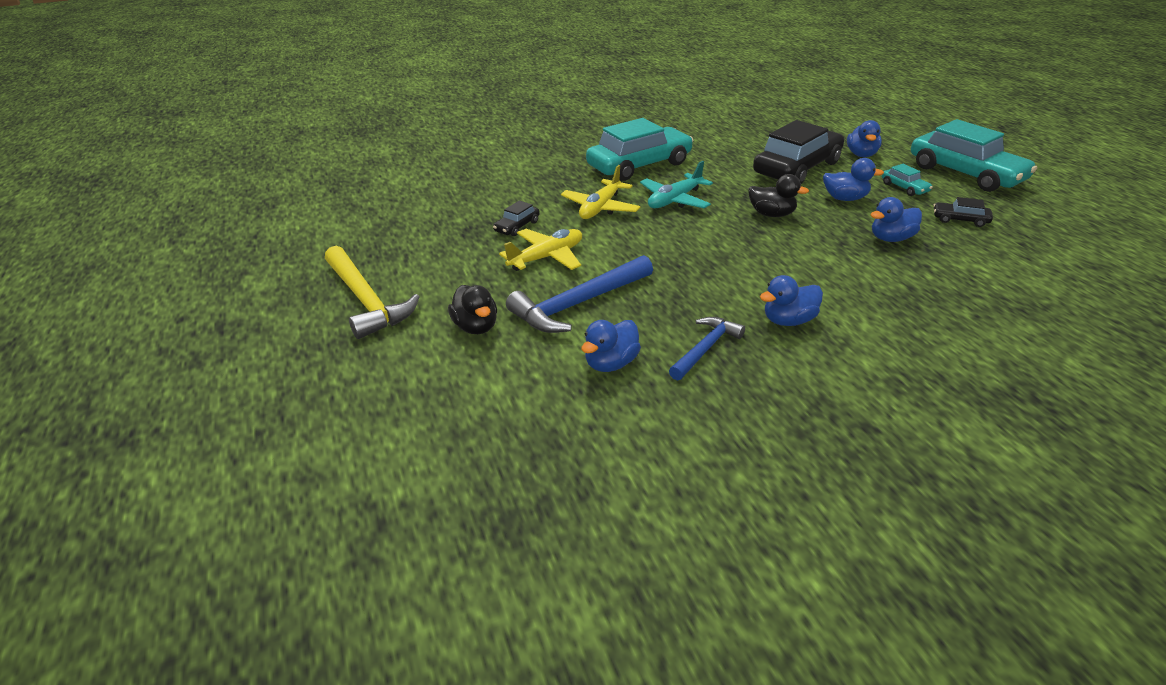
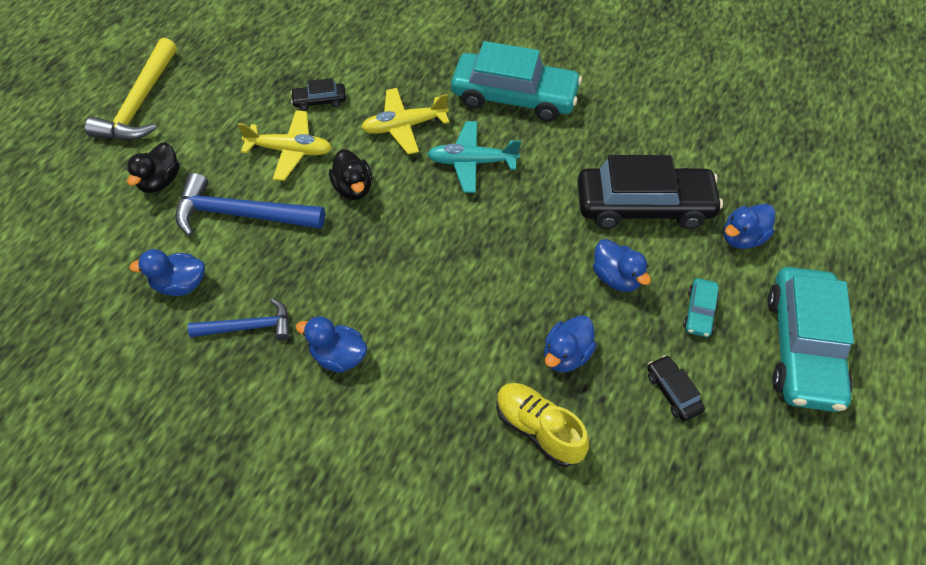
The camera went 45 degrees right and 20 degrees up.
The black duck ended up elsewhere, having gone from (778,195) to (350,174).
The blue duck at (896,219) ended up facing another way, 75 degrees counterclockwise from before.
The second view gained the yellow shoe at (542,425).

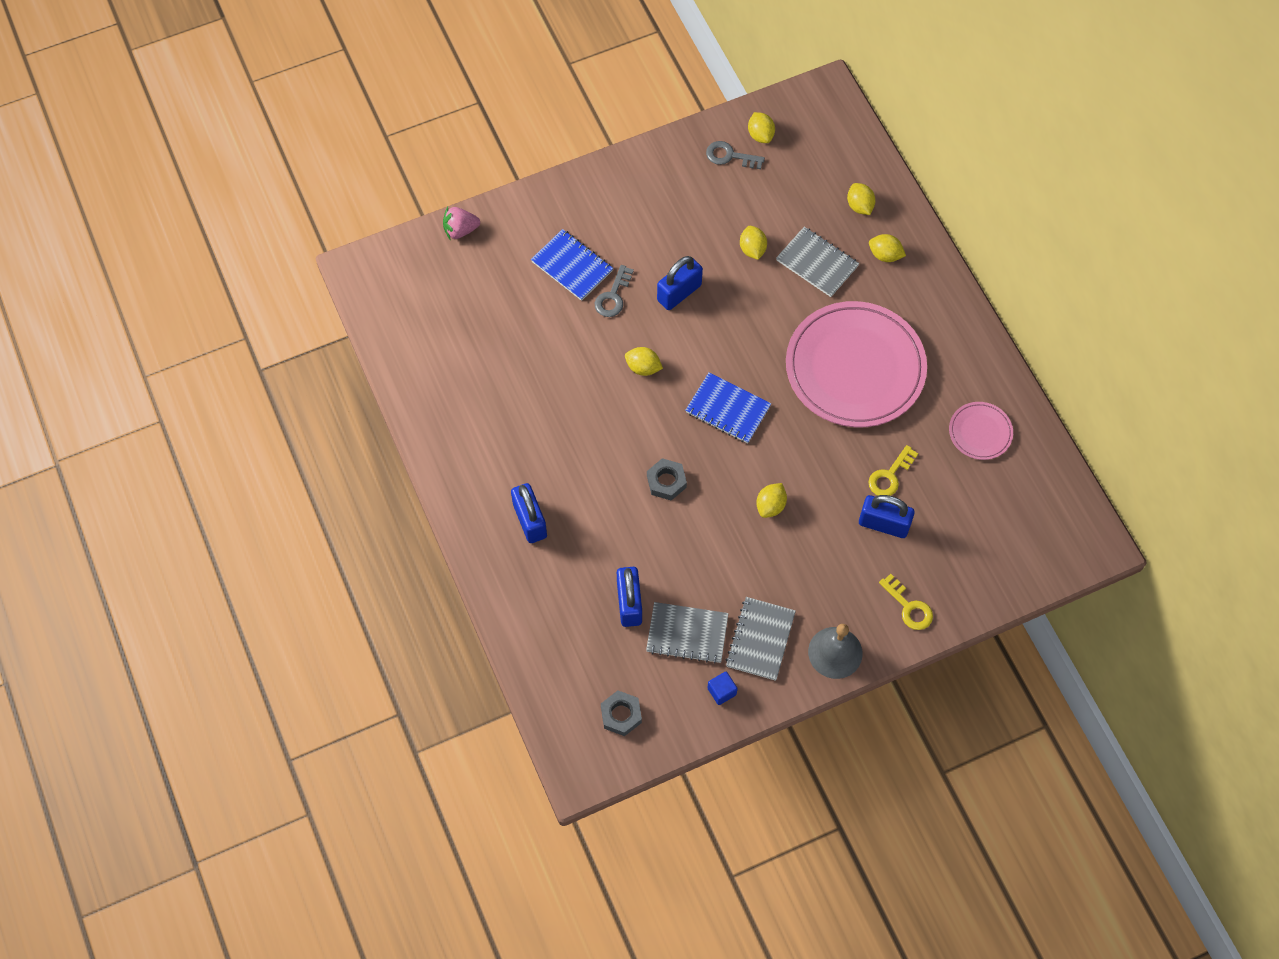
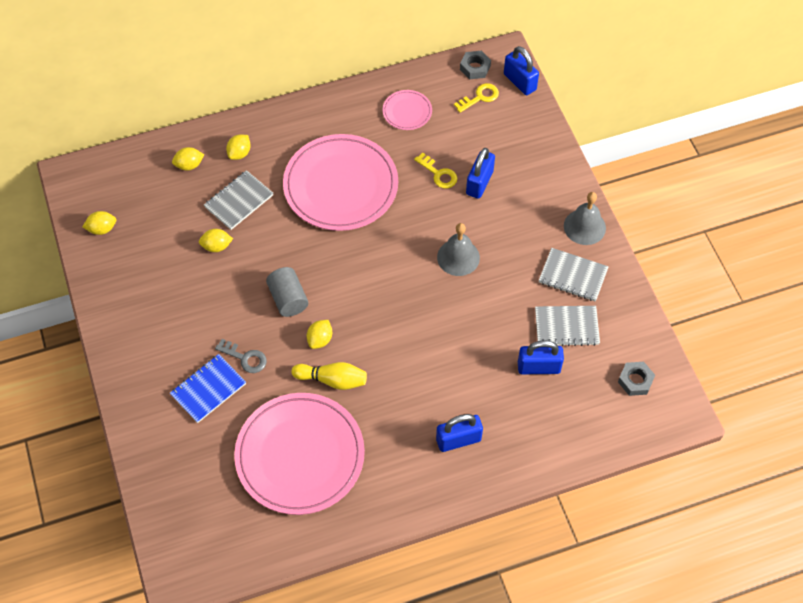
The camera went 85 degrees left and 5 degrees down.
The second view lost the grey key at (735,155).
The second view lost the pink strawberry at (461,223).
The blue padlock ended up elsewhere, having gone from (680,283) to (521,70).
The second view lost the blue notebook at (728,408).
The grey nut ended up elsewhere, having gone from (667,479) to (475,65).
Where the yellow lemon stood at (771,500), the grey bell came to stand at (458,249).
The yellow key ended up elsewhere, having gone from (906,602) to (476,98).
The grey notebook at (687,633) ended up facing another way, 75 degrees clockwise from before.
The second view lost the blue cube at (722,688).
The second view gained the grey cylinder at (287,292).
The second view gained the yellow bowling pin at (329,376).
The second view gained the pink plate at (299,454).

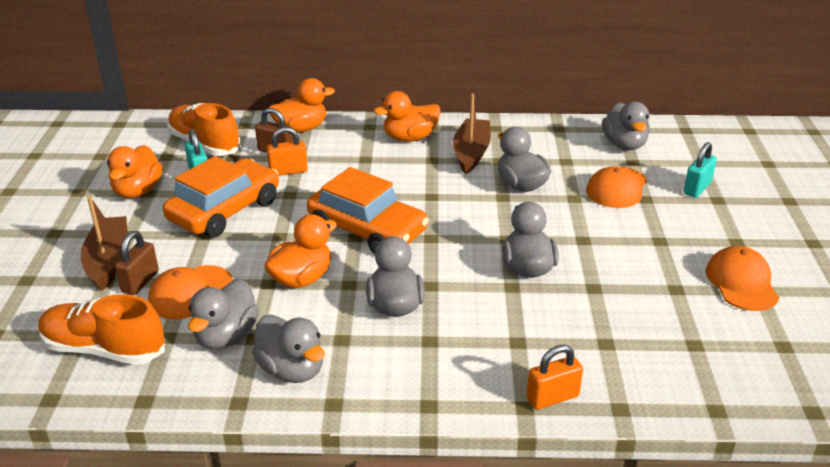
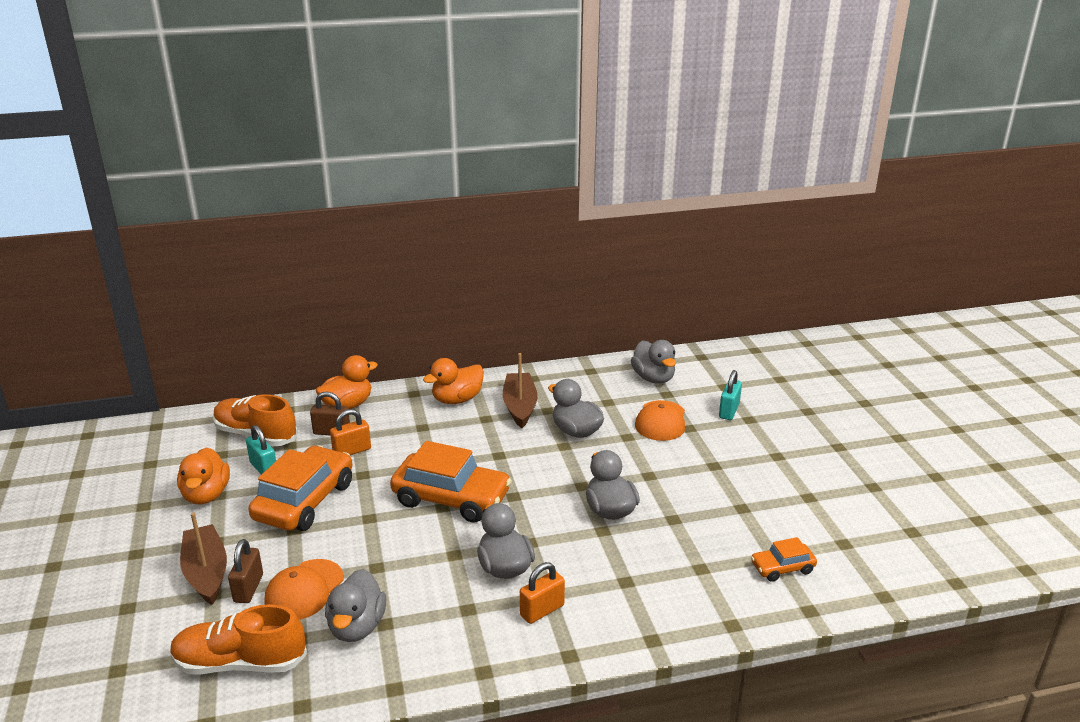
The camera went 15 degrees left and 5 degrees down.
The second view lost the orange duck at (300,251).
The second view lost the orange cap at (742,278).
The second view lost the grey duck at (288,349).
The orange padlock ended up elsewhere, having gone from (555,377) to (542,593).
The second view gained the orange car at (784,559).

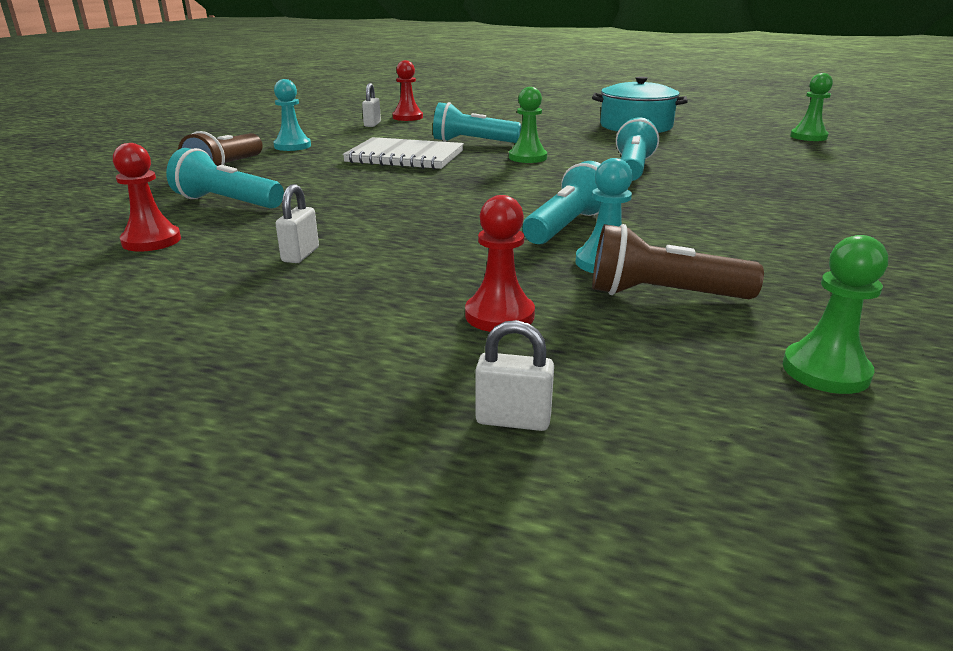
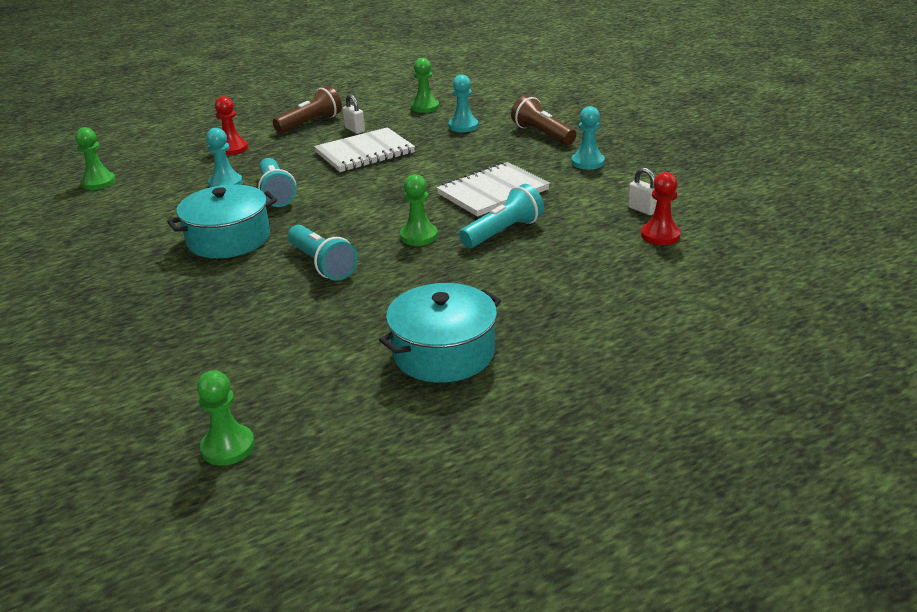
The camera went 130 degrees right and 5 degrees up.
What was the red pawn at (147,197) turned into the green pawn at (425,85).
Where the turquoise flashlight stood at (225,178), the turquoise pawn came to stand at (463,103).
The brown flashlight ended up elsewhere, having gone from (678,261) to (307,109).
The second view lost the white padlock at (514,375).
The second view gained the white notebook at (364,149).
The second view gained the turquoise pot at (222,221).

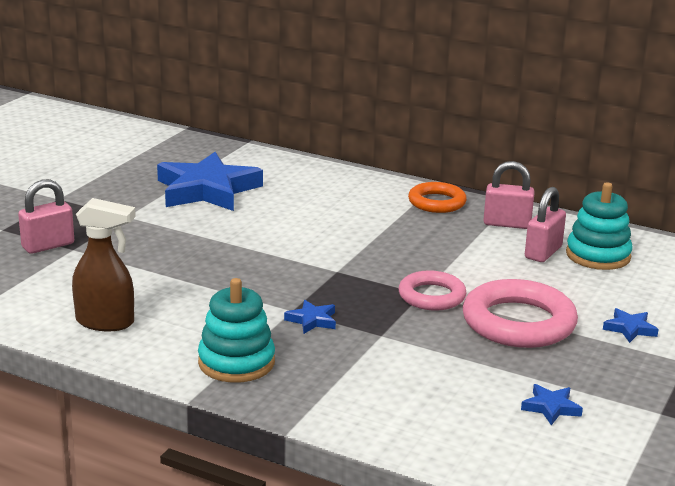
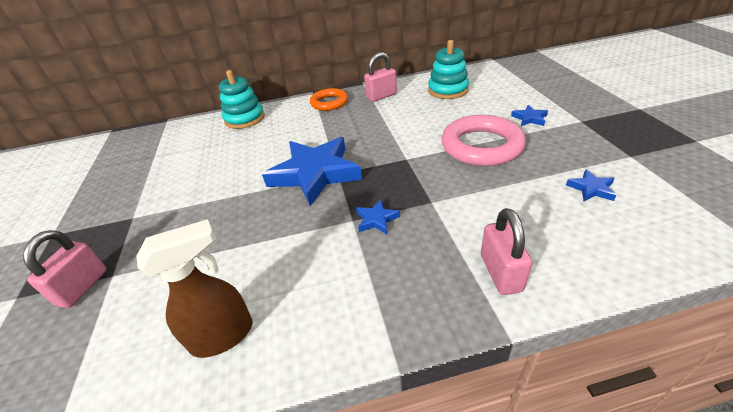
The camera went 35 degrees left and 15 degrees up.
The blue star ended up elsewhere, having gone from (210,181) to (312,171).
The pink padlock ended up elsewhere, having gone from (545,224) to (507,251).
The second view lost the pink ring at (433,291).
The turquoise stacking toy ended up elsewhere, having gone from (236,330) to (242,99).

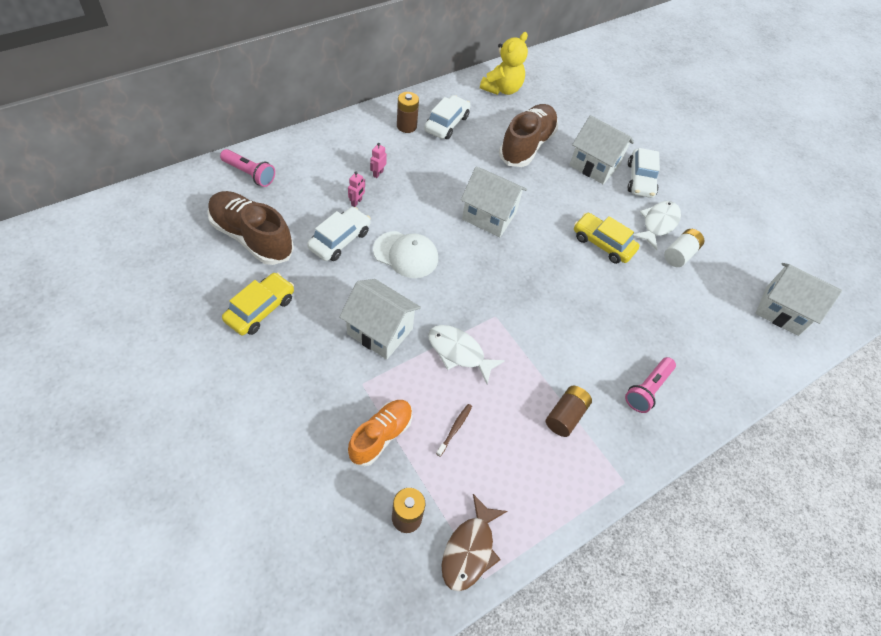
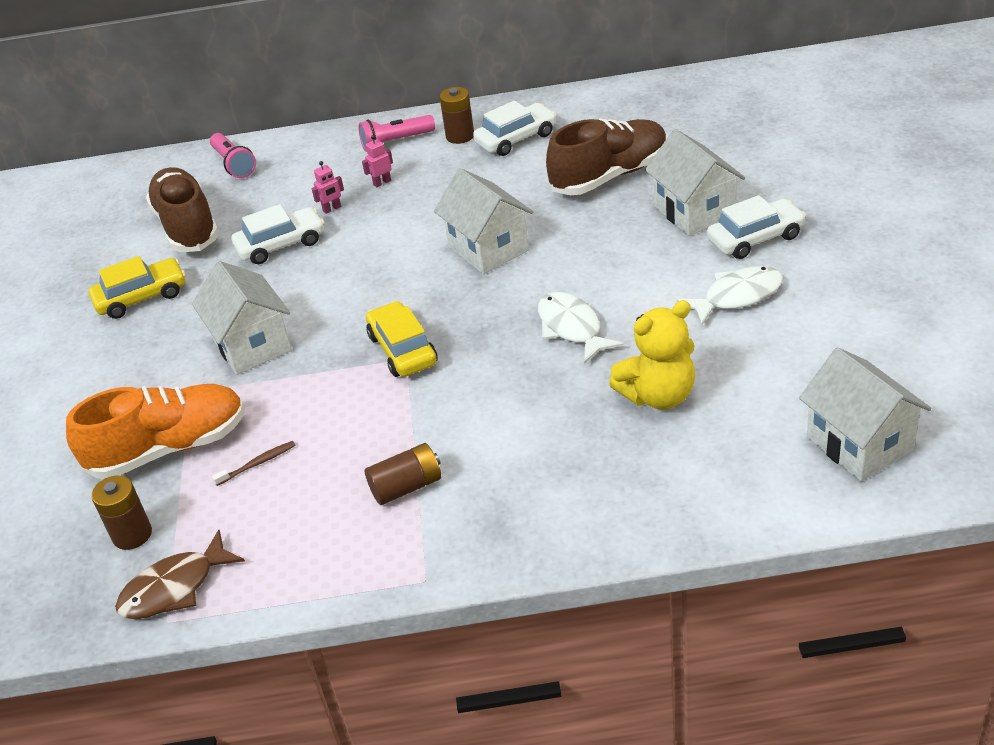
The camera went 40 degrees right and 15 degrees down.
The yellow teddy bear ended up elsewhere, having gone from (504,63) to (652,355).
The white car at (644,173) ended up facing another way, 150 degrees counterclockwise from before.
The yellow car ended up elsewhere, having gone from (607,238) to (402,339).
The second view lost the white battery at (684,248).
The second view lost the white cap at (405,254).
The white fish ended up elsewhere, having gone from (466,354) to (581,328).
The pink flashlight ended up elsewhere, having gone from (650,385) to (396,133).
The size of the orange shoe at (380,433) changed by a factor of 1.54.

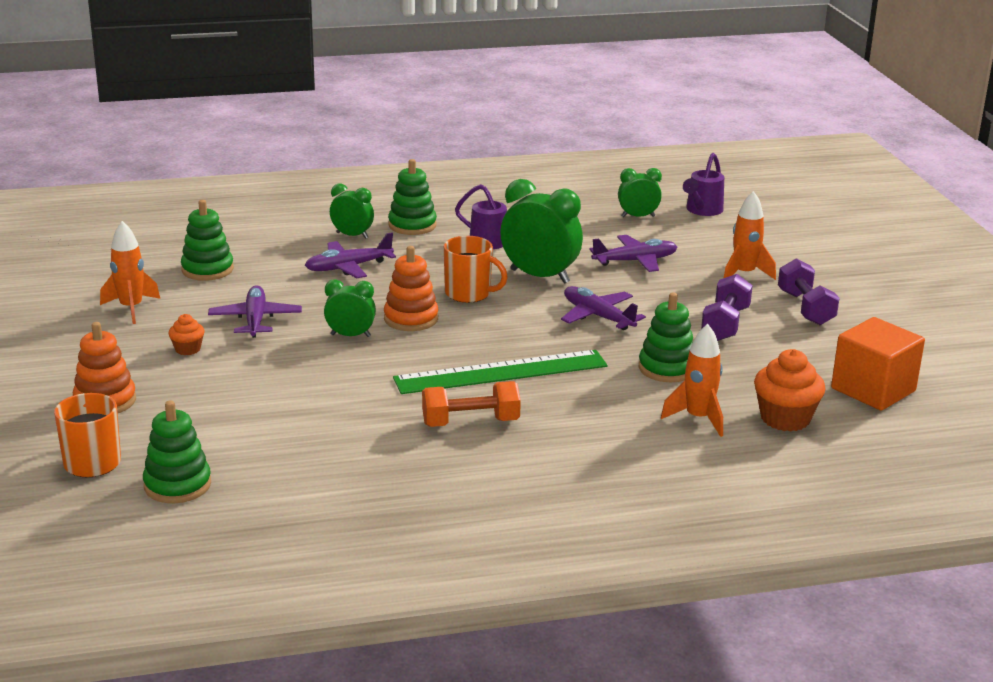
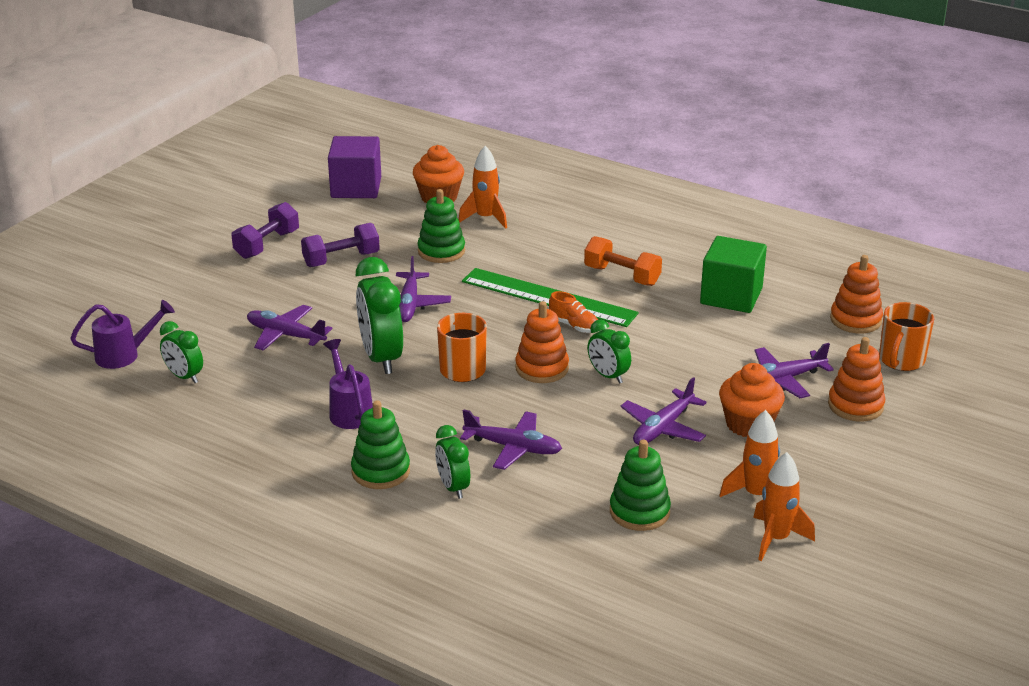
The camera went 135 degrees left and 5 degrees up.
The orange rocket ended up elsewhere, having gone from (750,235) to (784,506).
The size of the orange cupcake at (187,334) changed by a factor of 1.85.
What was the orange cube at (878,364) turned into the purple cube at (354,167).
What was the green stacking toy at (177,452) turned into the orange stacking toy at (856,294).
The second view gained the green cube at (733,274).
The second view gained the orange shoe at (573,312).
The second view gained the purple plane at (794,370).

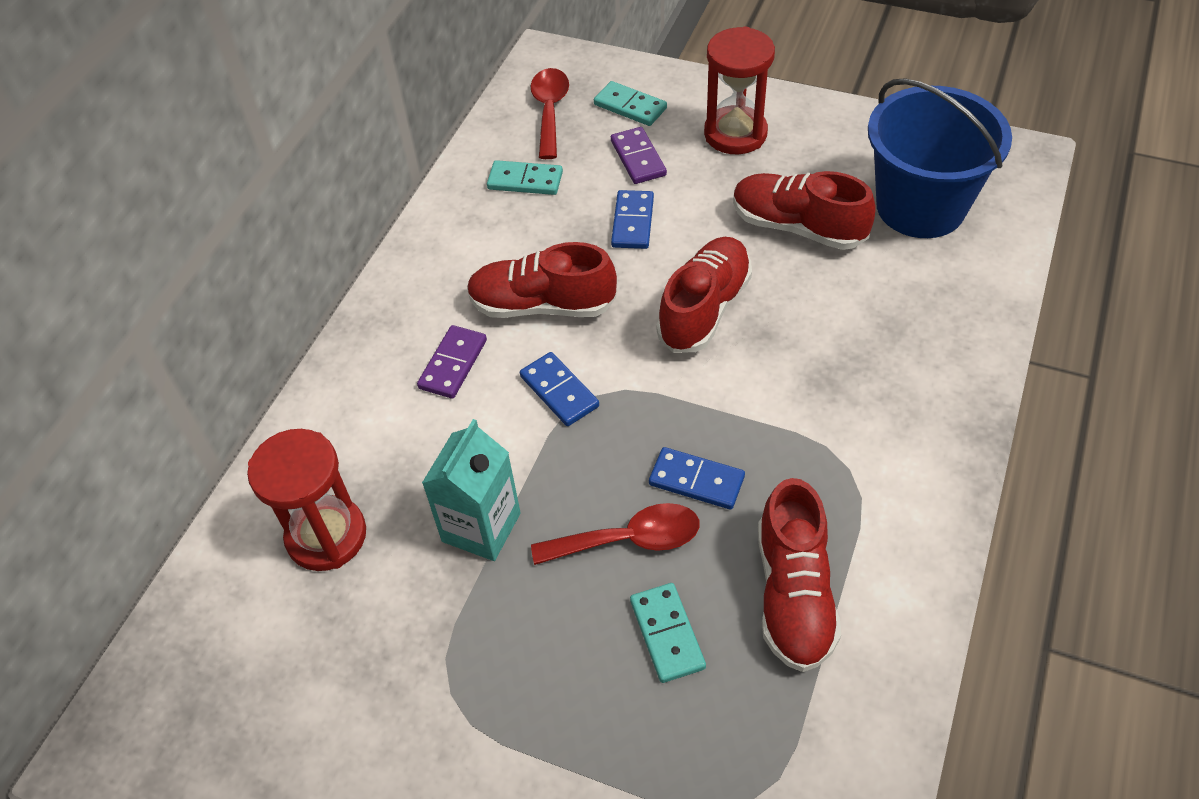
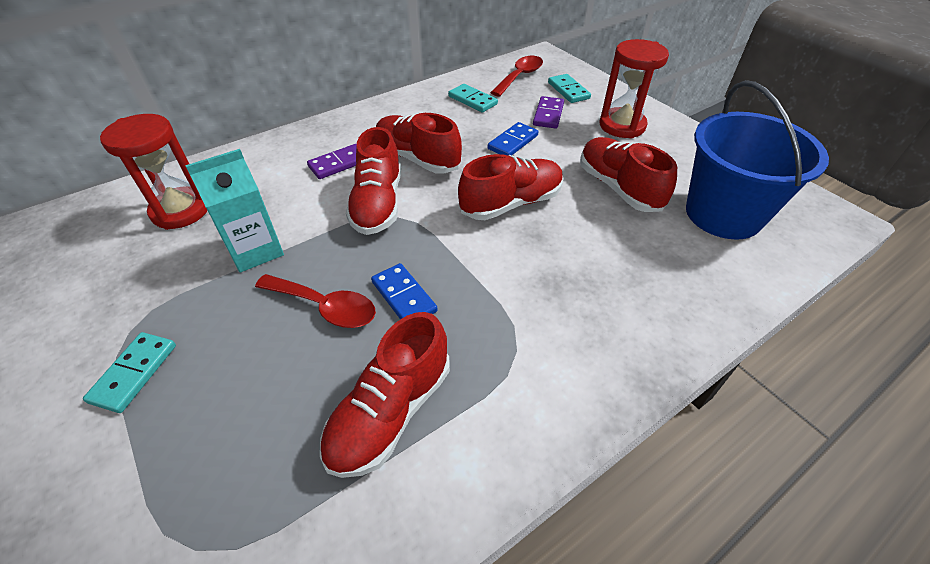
The camera went 30 degrees right and 5 degrees down.
Where the blue domino stood at (559,389), the red shoe came to stand at (373,181).
The turquoise domino ended up elsewhere, having gone from (668,633) to (129,372).

